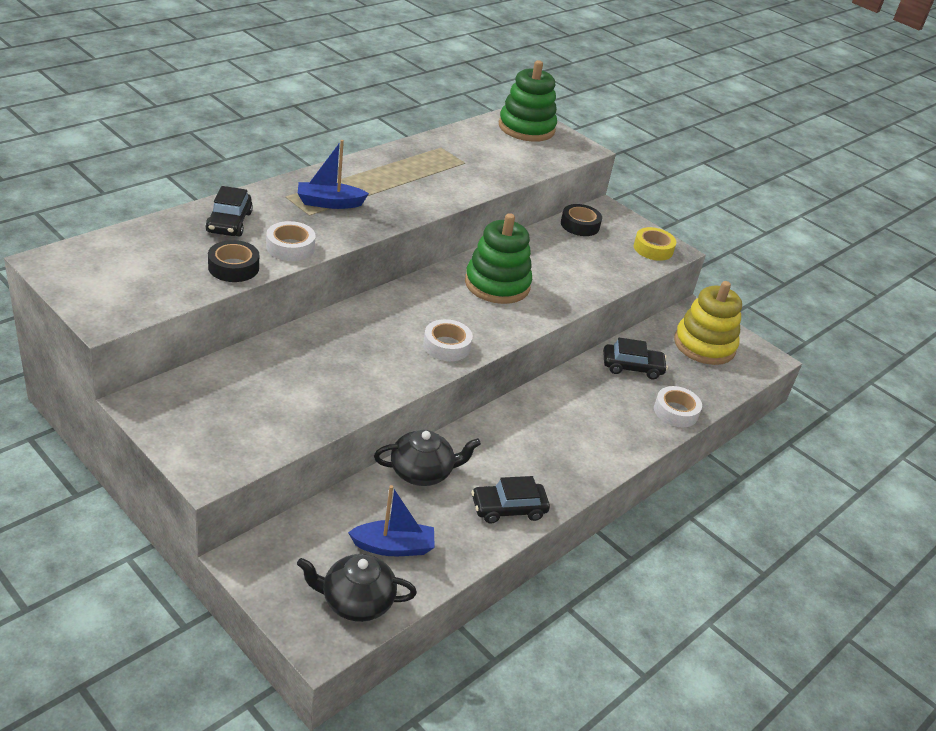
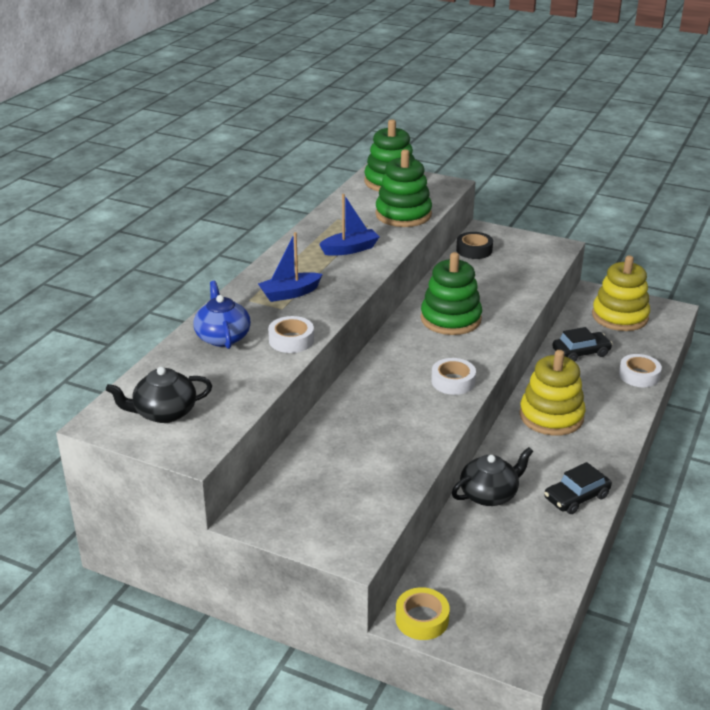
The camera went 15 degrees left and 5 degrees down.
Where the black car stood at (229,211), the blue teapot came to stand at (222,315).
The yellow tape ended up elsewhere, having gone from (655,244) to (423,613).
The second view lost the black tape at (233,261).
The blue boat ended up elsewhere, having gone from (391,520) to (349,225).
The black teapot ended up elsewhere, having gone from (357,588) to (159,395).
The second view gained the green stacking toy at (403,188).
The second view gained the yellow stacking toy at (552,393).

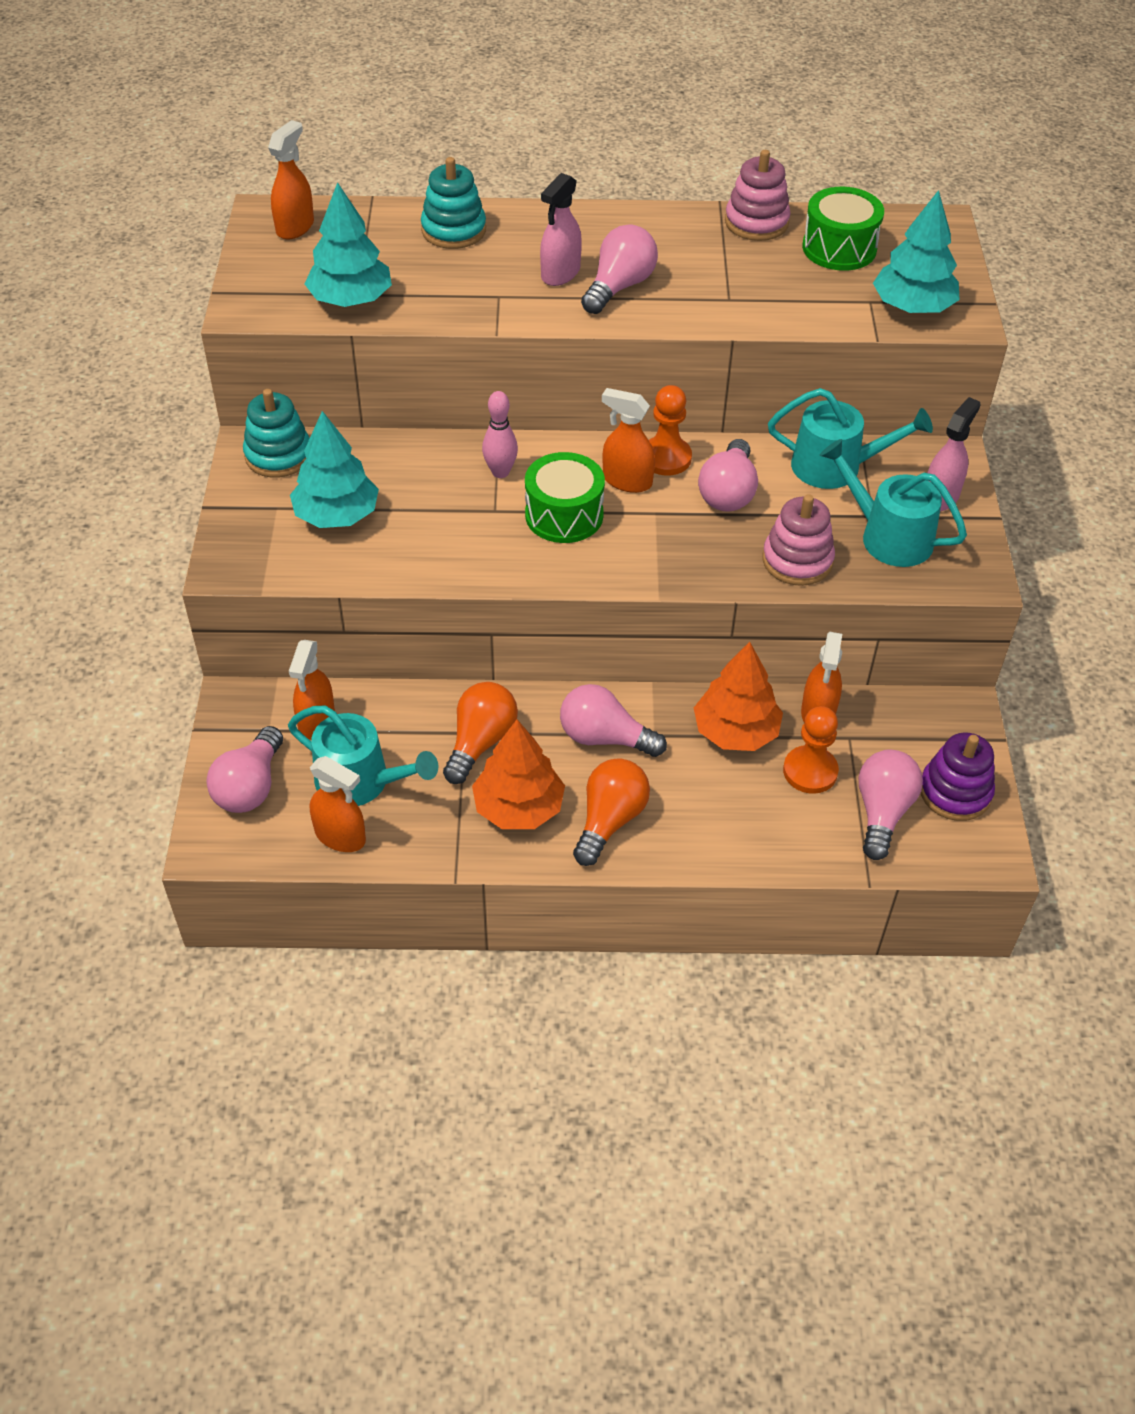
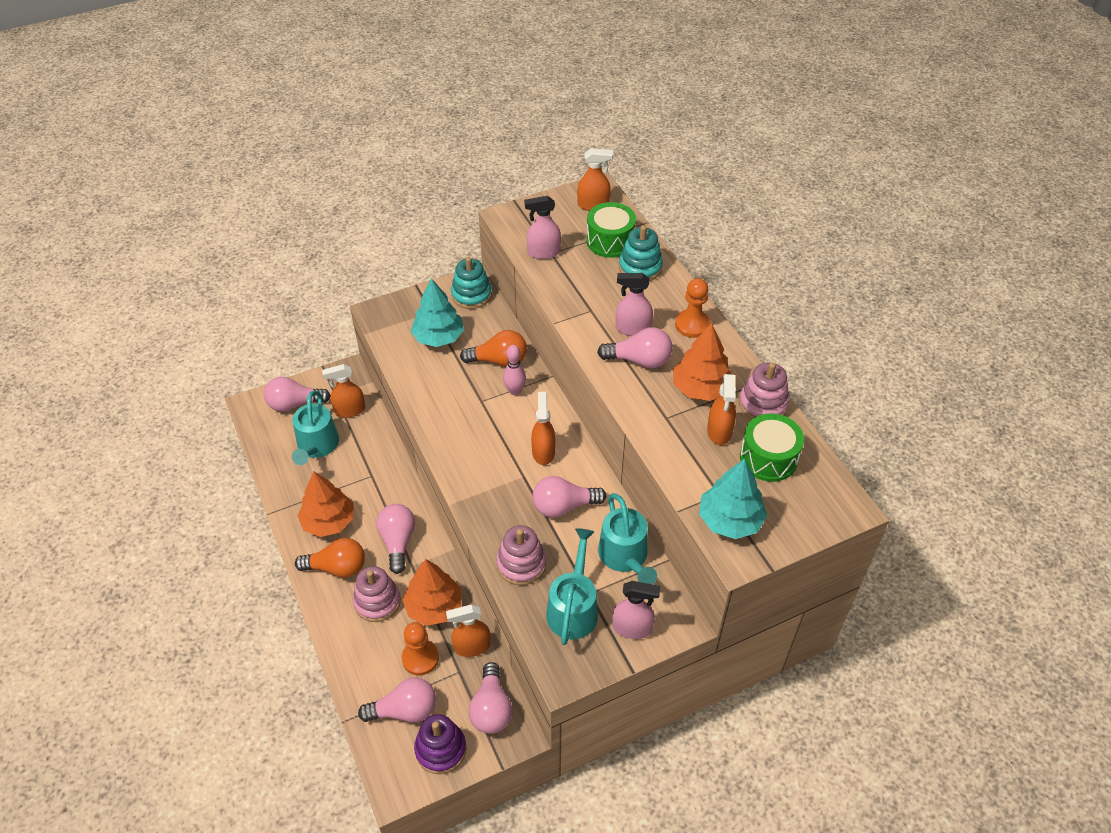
The camera went 65 degrees right and 0 degrees up.
Where the turquoise tree stood at (348,244), the pink spray bottle came to stand at (542,227).
The orange pawn ended up elsewhere, having gone from (670,430) to (692,308).
The green drum ended up elsewhere, having gone from (565,497) to (611,230).
The orange light bulb ended up elsewhere, having gone from (480,733) to (493,348).
The orange spray bottle ended up elsewhere, having gone from (338,804) to (721,409).
The second view gained the orange tree at (702,362).
The second view gained the pink stacking toy at (377,594).
The second view gained the pink light bulb at (490,698).

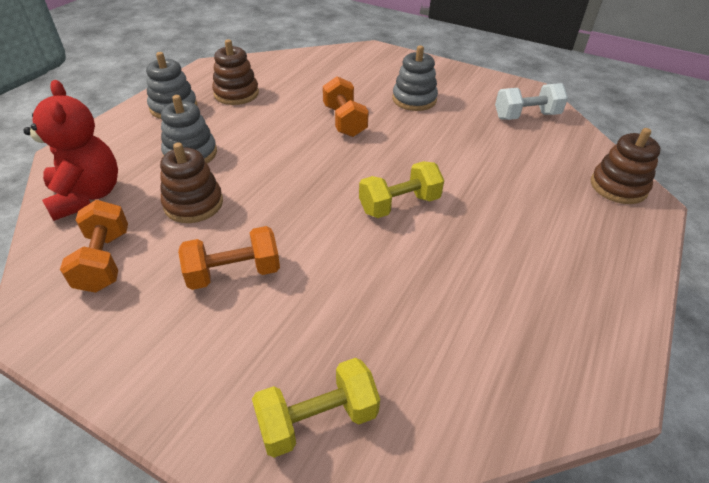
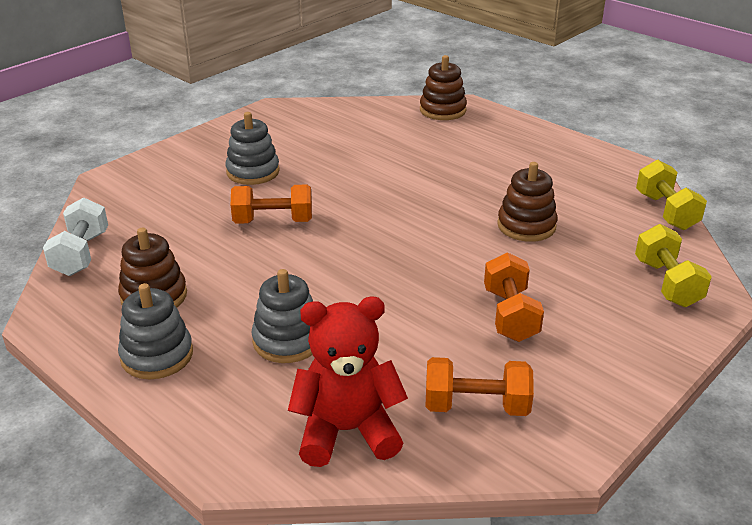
The camera went 75 degrees left and 10 degrees down.
The white dumbbell ended up elsewhere, having gone from (531,101) to (75,236).
The brown stacking toy ended up elsewhere, having gone from (191,183) to (527,202).
The yellow dumbbell ended up elsewhere, having gone from (401,189) to (671,195).

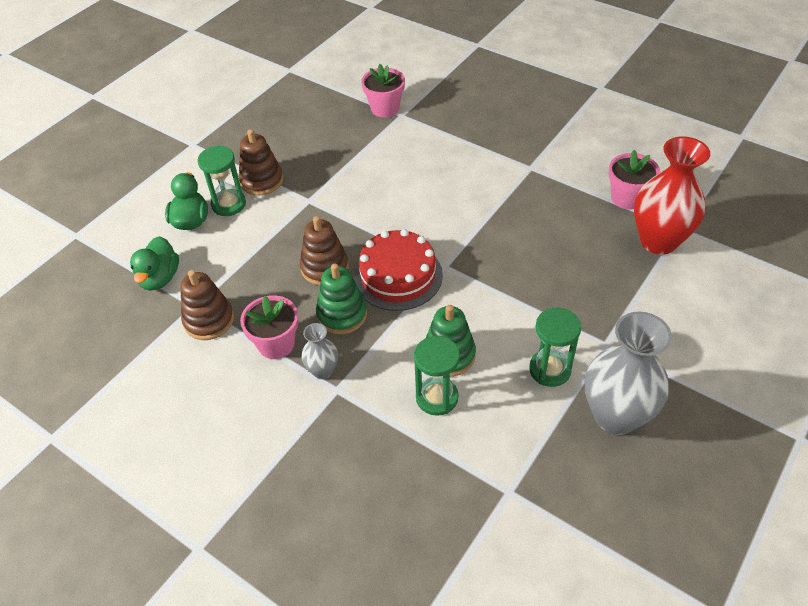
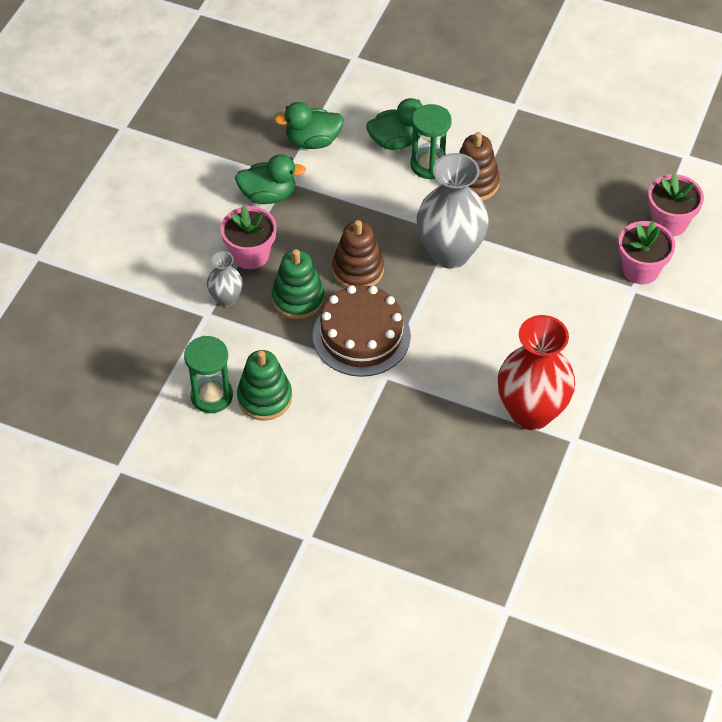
The camera went 75 degrees right and 5 degrees up.
The red vase ended up elsewhere, having gone from (672,195) to (536,372).
The pink flower pot ended up elsewhere, having gone from (634,179) to (676,205).
What was the red cake at (398,270) turned into the brown cake at (362,331).
Where the brown stacking toy stood at (207,305), the green duck came to stand at (270,179).
The second view lost the green hourglass at (555,347).
The grey vase ended up elsewhere, having gone from (628,373) to (452,211).

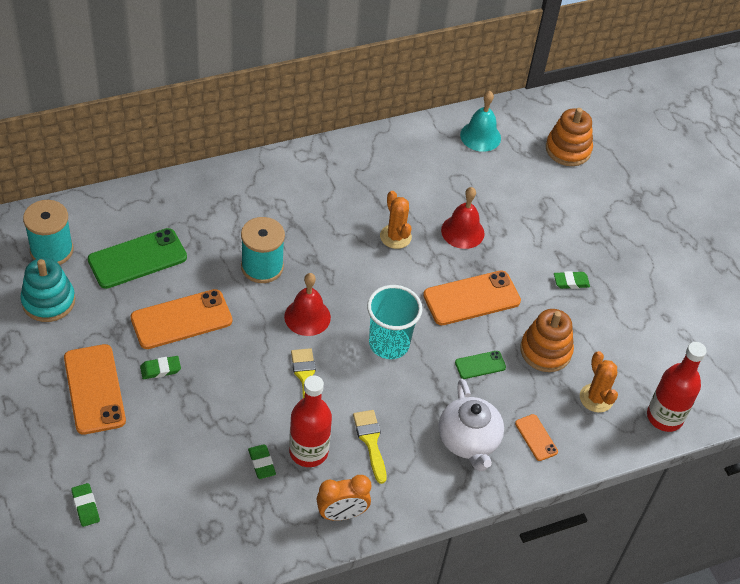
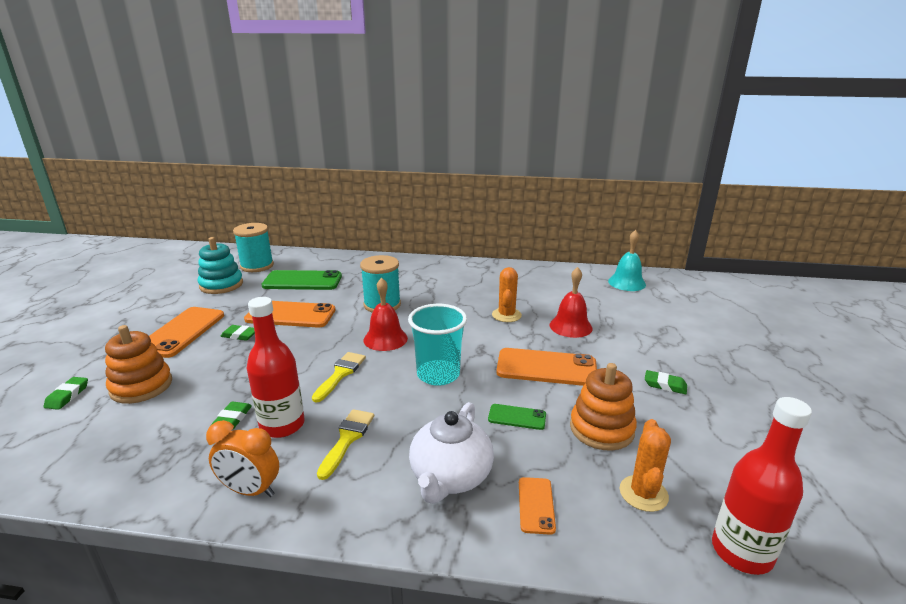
The camera went 35 degrees right and 25 degrees down.
The orange stacking toy ended up elsewhere, having gone from (569,137) to (138,364).

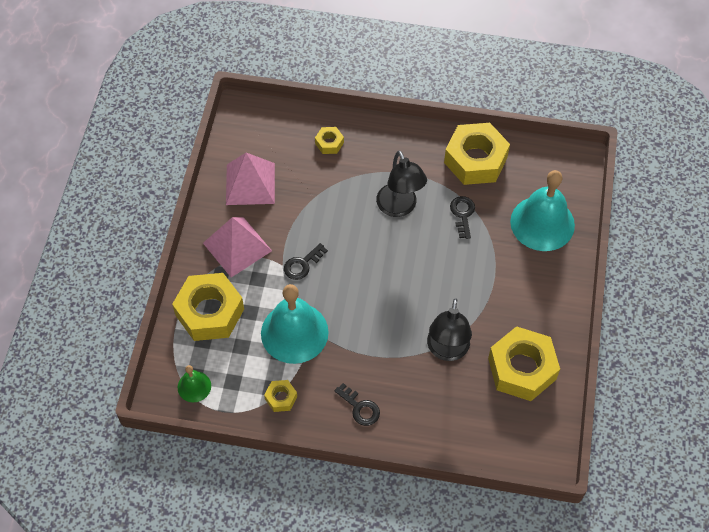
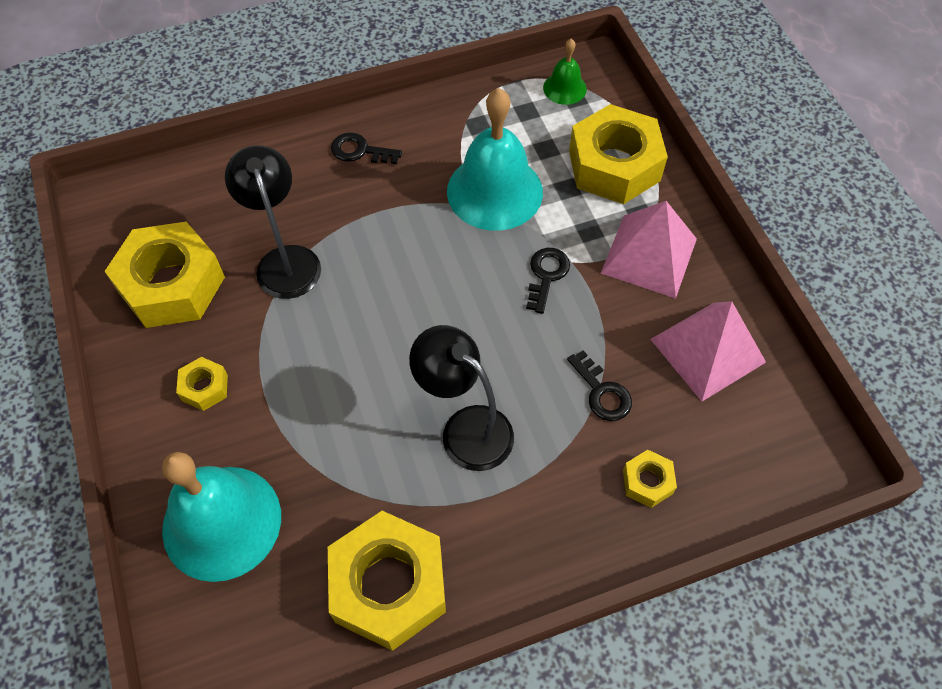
The camera went 150 degrees right and 0 degrees up.
The black key ended up elsewhere, having gone from (462,217) to (599,385).
The yellow nut ended up elsewhere, having gone from (280,396) to (202,384).

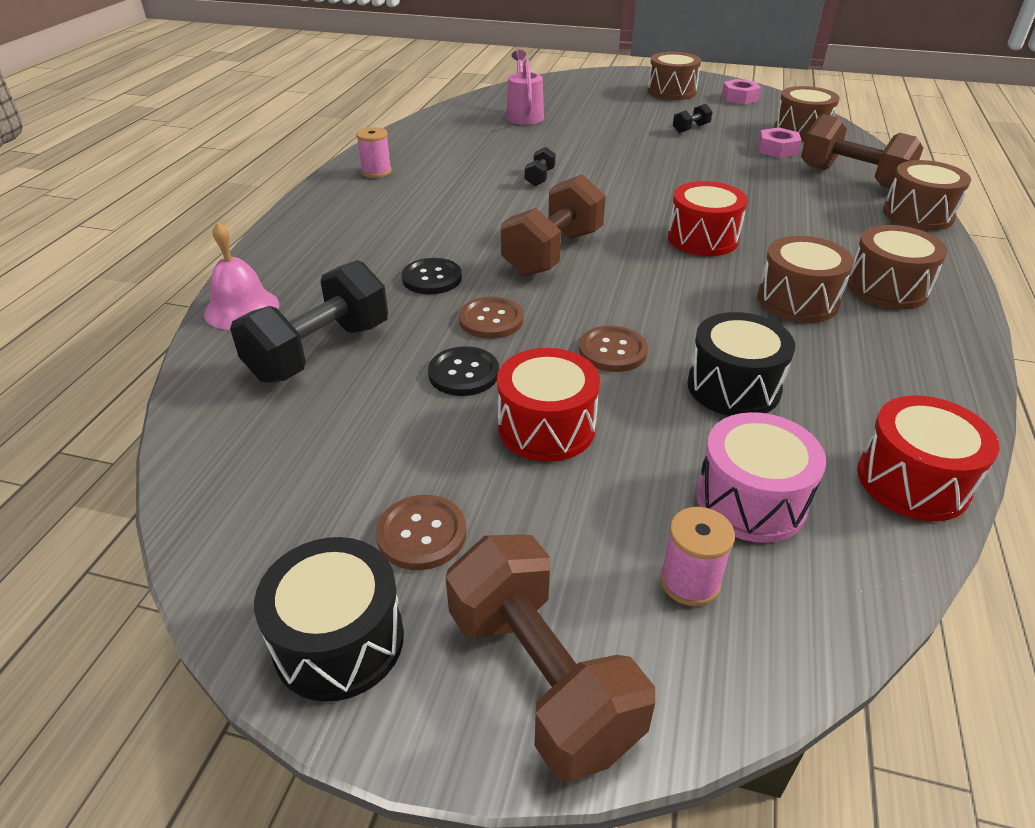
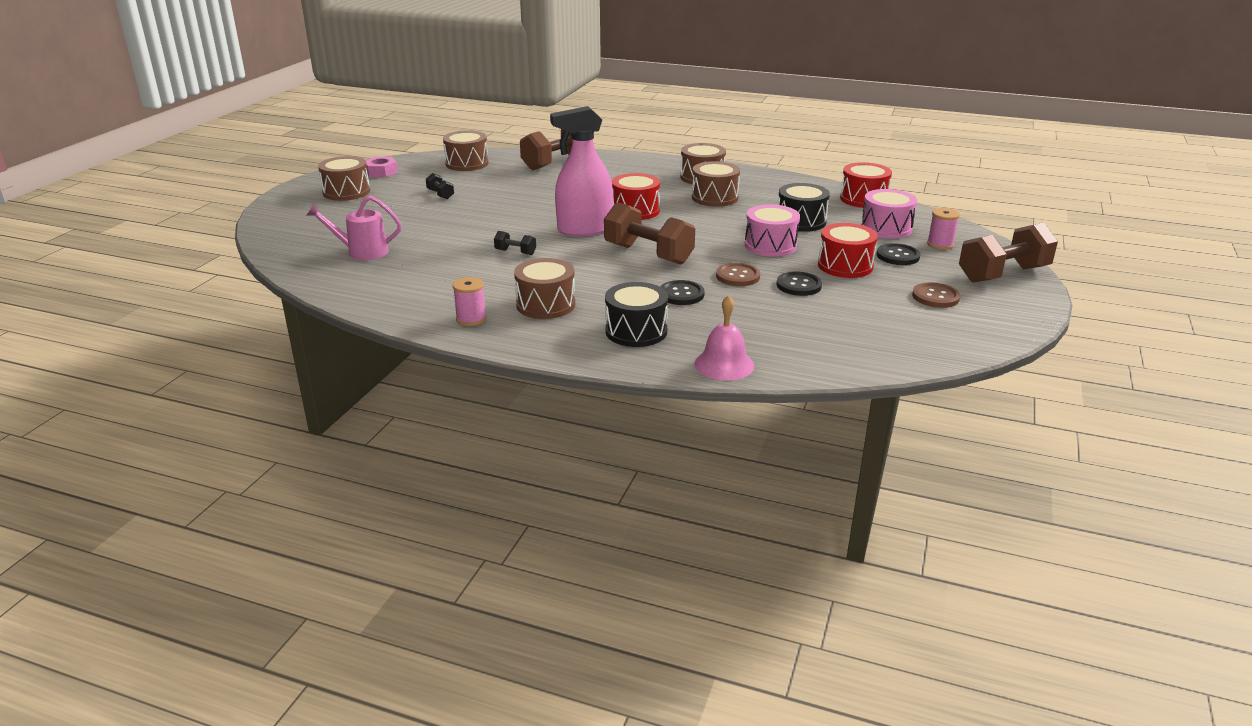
The camera went 85 degrees left and 10 degrees down.
The second view lost the pink nut at (780,142).
The brown drum ended up elsewhere, having gone from (927,195) to (544,288).
The second view lost the black dumbbell at (309,321).
Where the brown button stood at (613,349), the pink drum came to stand at (772,230).
The black drum ended up elsewhere, having gone from (329,619) to (636,314).
The second view gained the pink spray bottle at (581,171).
The second view gained the black button at (898,254).

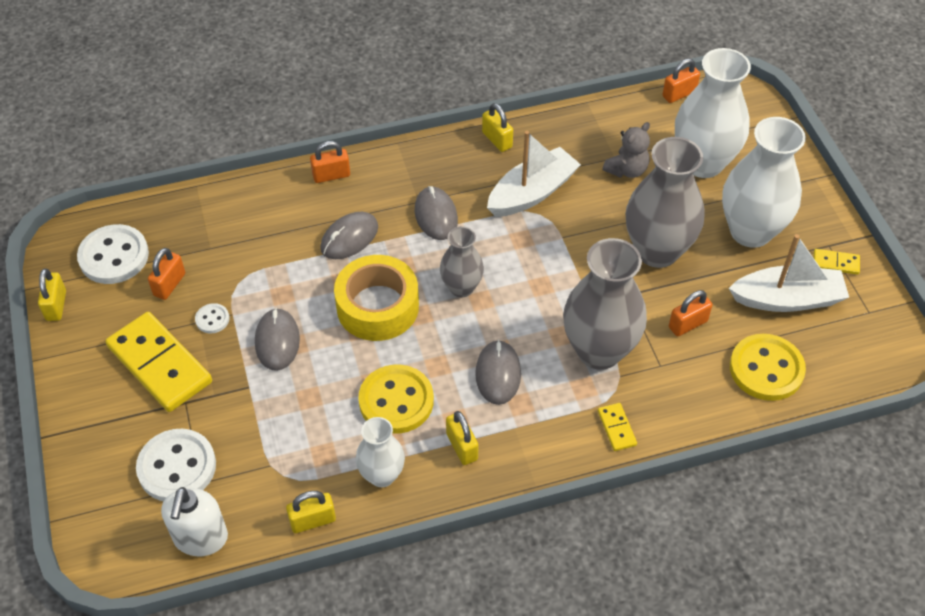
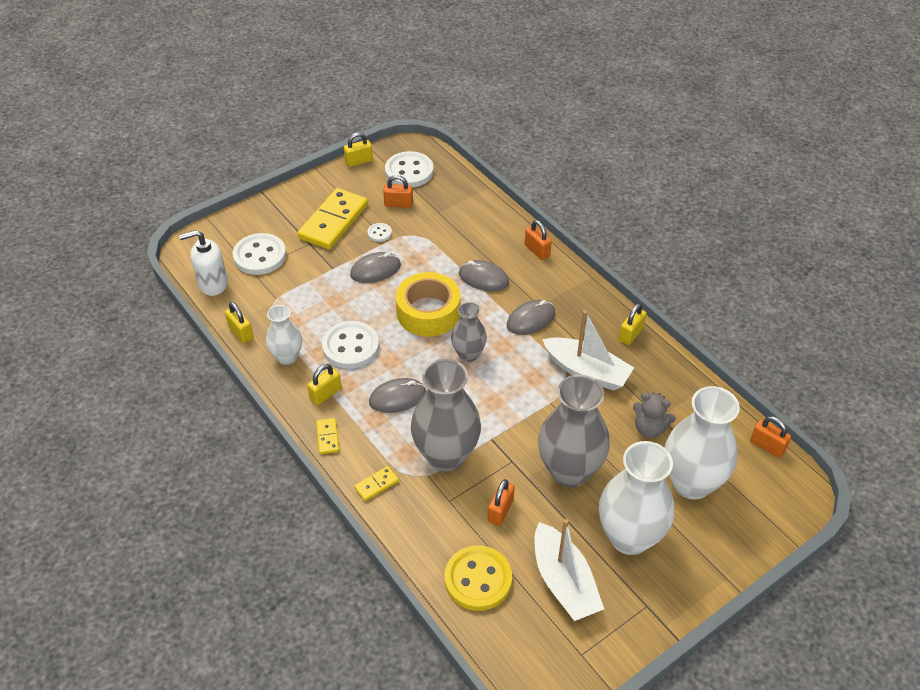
The camera went 70 degrees right and 5 degrees down.
The yellow domino ended up elsewhere, having gone from (837,262) to (327,436).
The orange padlock at (691,313) ended up facing another way, 75 degrees clockwise from before.
What was the yellow button at (396,399) turned into the white button at (350,345).

